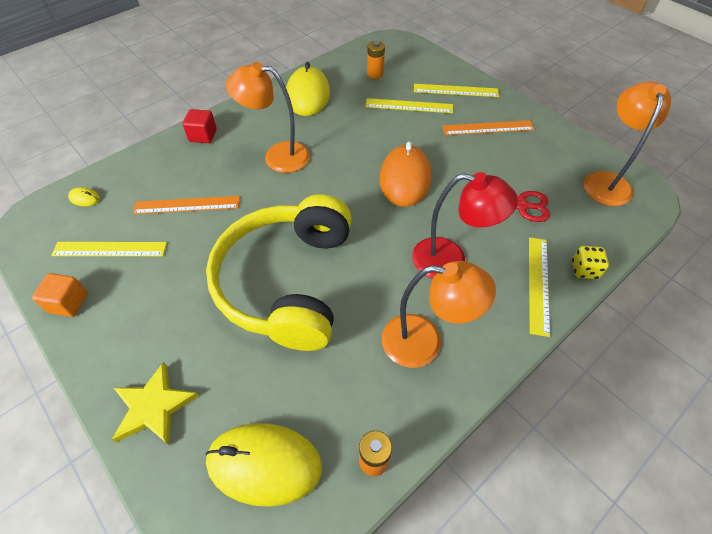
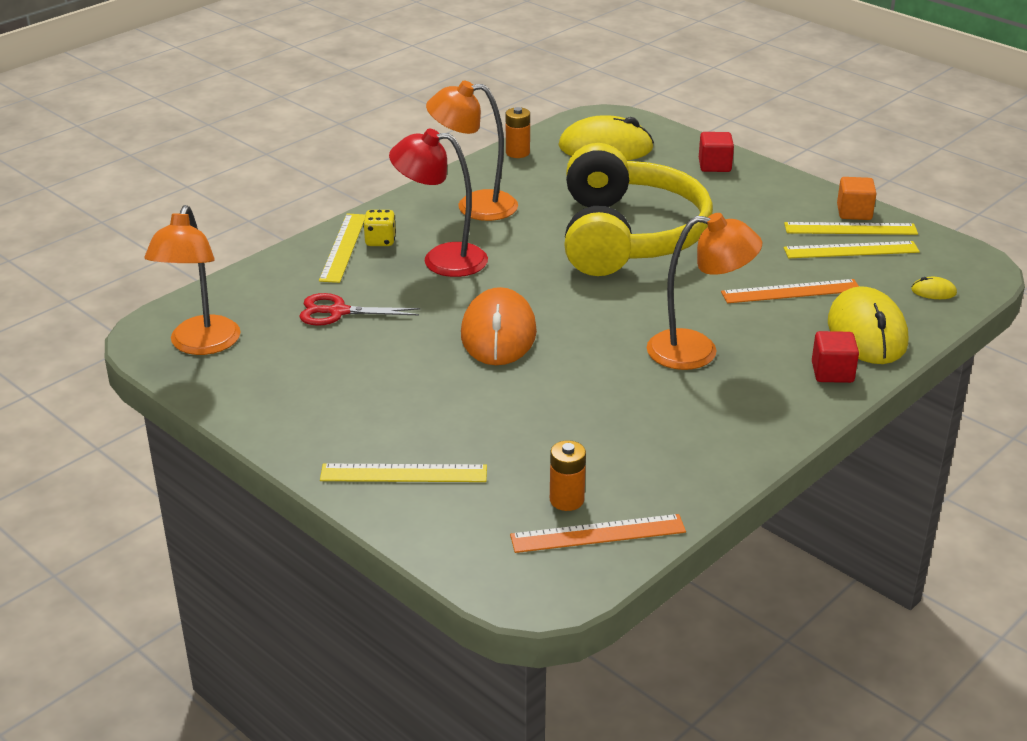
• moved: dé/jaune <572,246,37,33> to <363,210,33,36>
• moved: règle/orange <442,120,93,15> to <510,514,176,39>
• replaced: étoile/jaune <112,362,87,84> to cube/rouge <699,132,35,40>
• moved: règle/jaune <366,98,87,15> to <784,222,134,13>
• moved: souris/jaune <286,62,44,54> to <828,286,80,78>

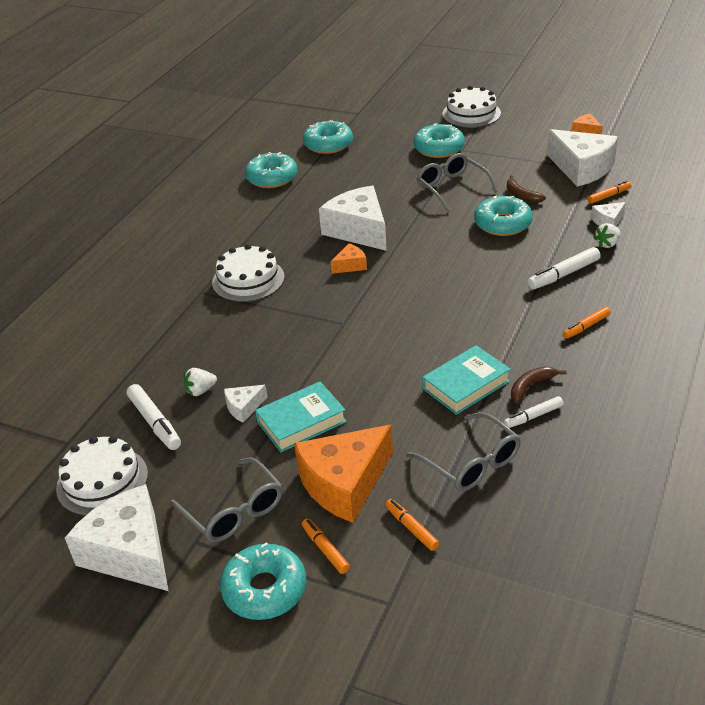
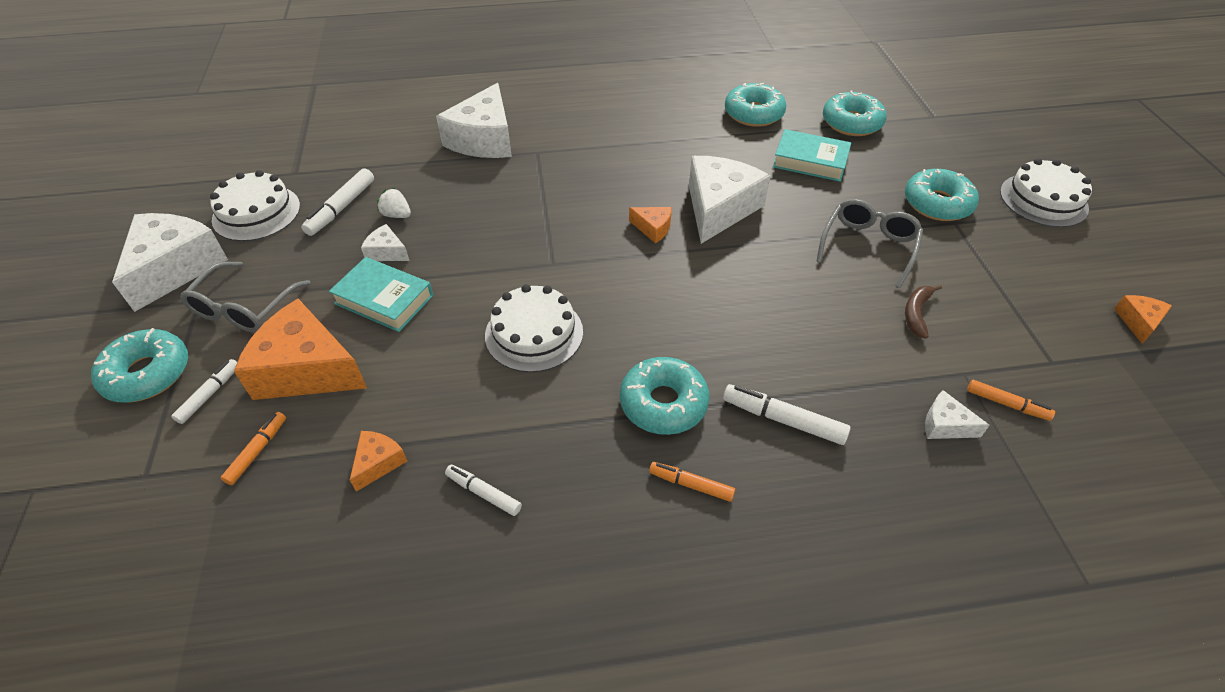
• recoloured: feutre/orange <302,518,48,56> to feutre/blanc <171,359,66,65>
• replaced: lunettes/gris <407,412,114,80> to fromage/orange <350,431,57,61>
• moved: fromage/blanc <547,129,71,58> to <436,83,76,75>
• moved: gâteau/blanc <212,244,73,58> to <485,284,98,88>
• moved: beignet/turquoise <474,196,59,40> to <620,357,89,78>
• moved: livre/turquoise <422,345,89,70> to <773,129,78,53>
• removed: banane/marron <511,366,55,37>
• removed: fraise/blanc <594,223,26,25>

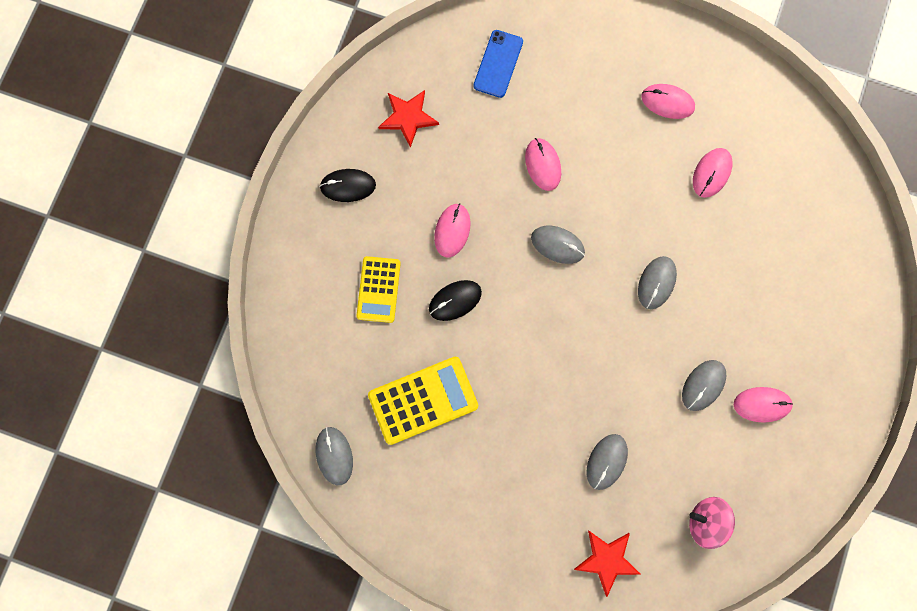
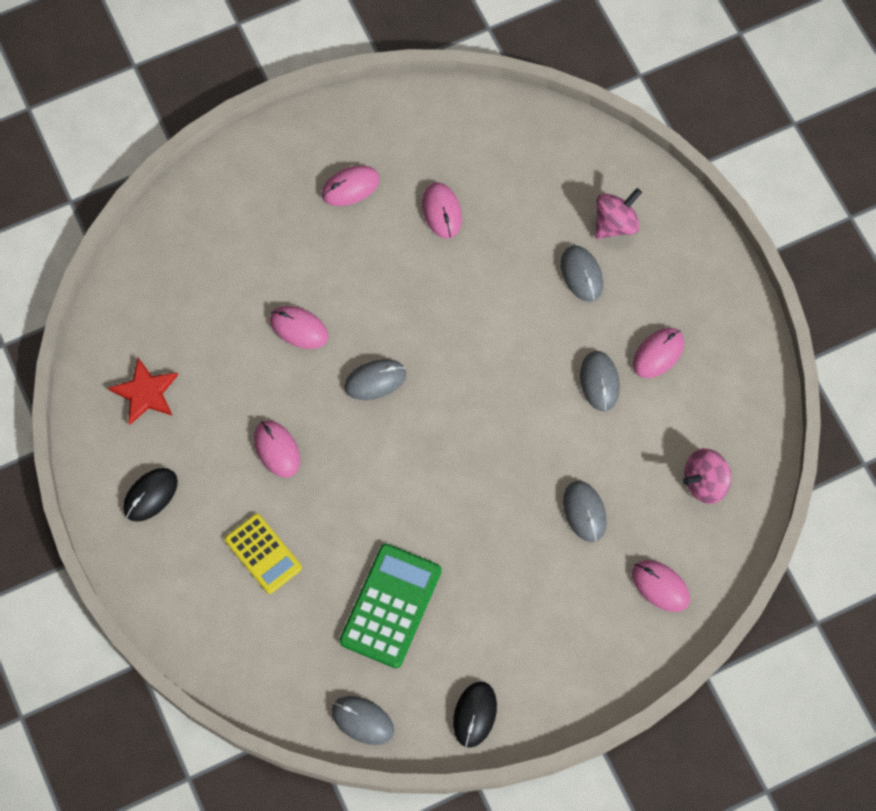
• recoloured: calculatrice/jaune <368,357,110,88> to calculatrice/vert <340,544,101,124>
• moved: souris/noir <429,280,53,41> to <453,682,44,66>
• moved: souris/gris <638,256,39,53> to <561,245,42,57>
• added: toupie/rose <595,188,47,51>
• replaced: étoile/rouge <574,530,67,67> to souris/rose <632,560,58,52>
• removed: téléphone/bleu <473,30,50,68>

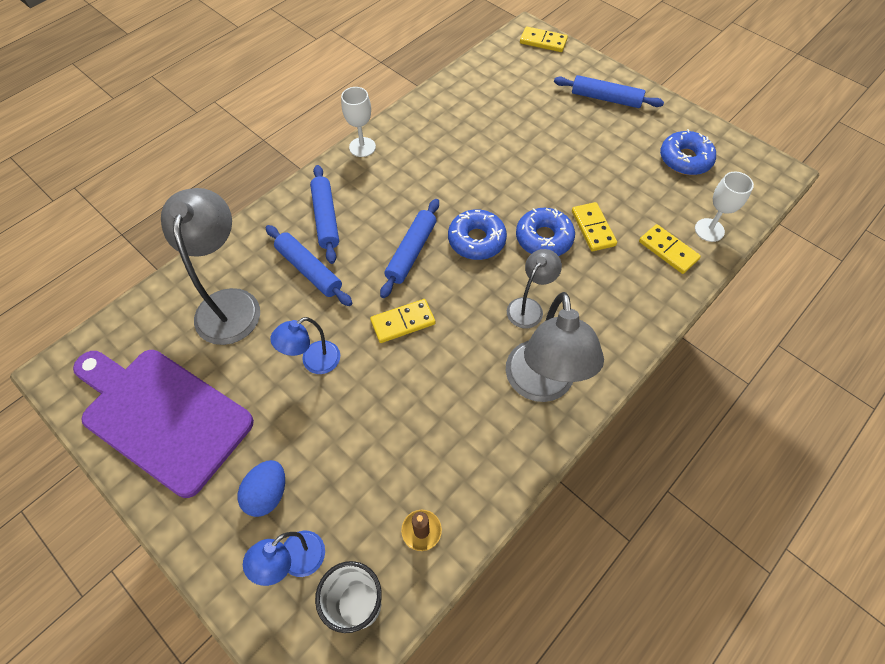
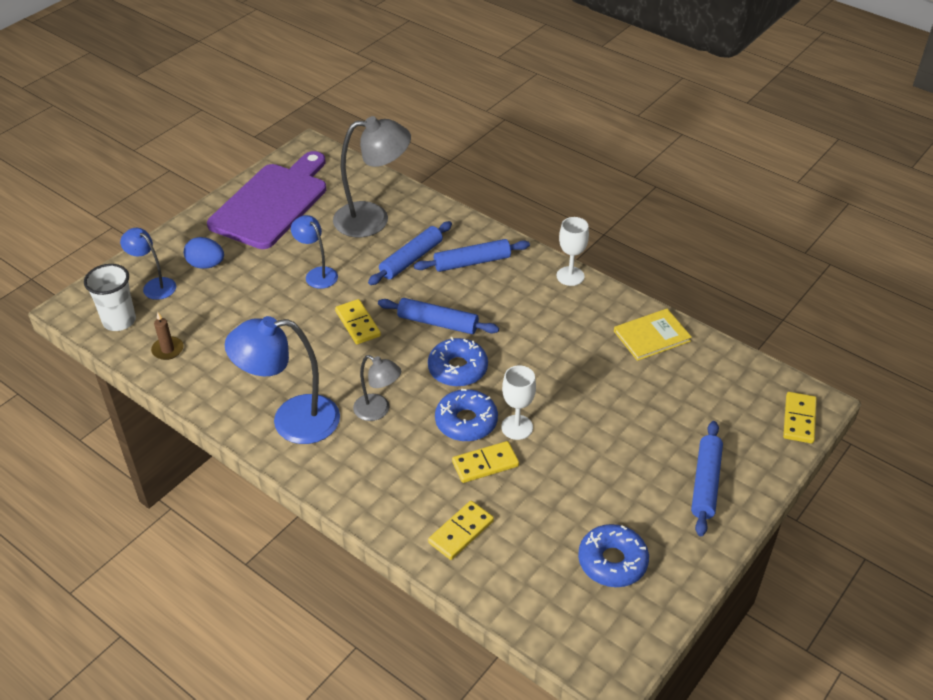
• recoloured: lampe/gris <506,292,98,110> to lampe/bleu <225,316,115,128>
• moved: verre à pied/blanc <695,171,59,71> to <501,365,35,75>
• added: livre/jaune <614,309,78,52>

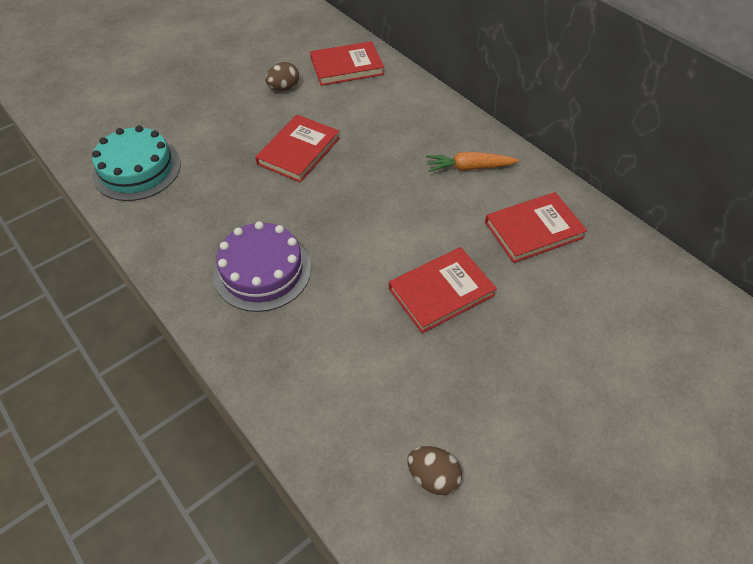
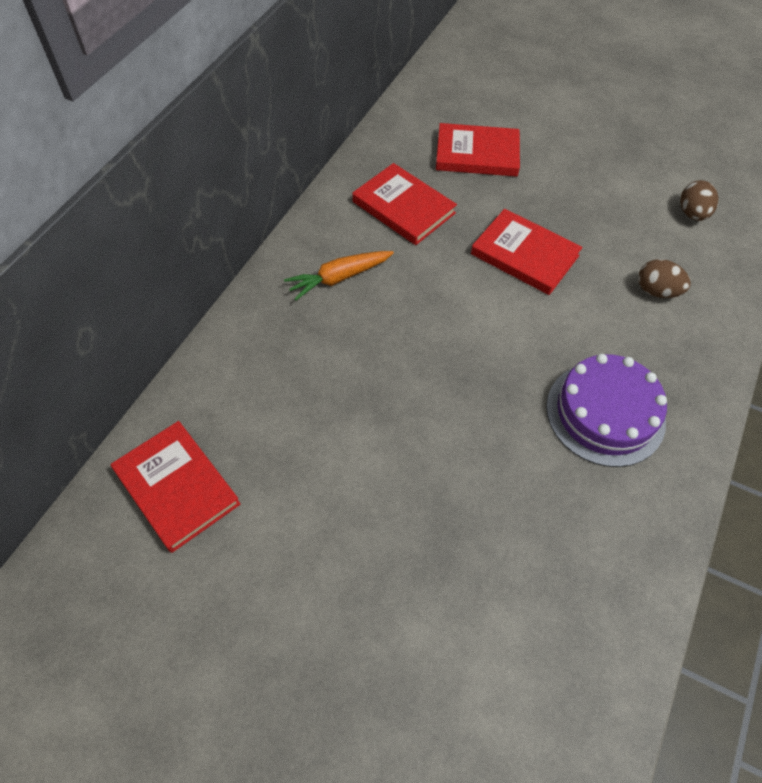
• turned: carotte/orange <426,152,94,20> = <284,251,110,49> 90 degrees clockwise
• moved: livre/rouge <255,115,85,68> to <436,123,84,54>
• moved: œuf/marron <265,62,34,29> to <638,259,53,39>
• removed: gâteau/turquoise <92,125,89,76>

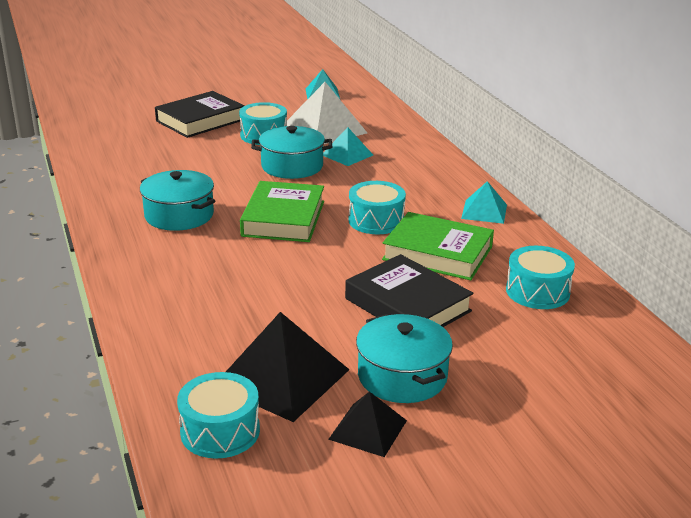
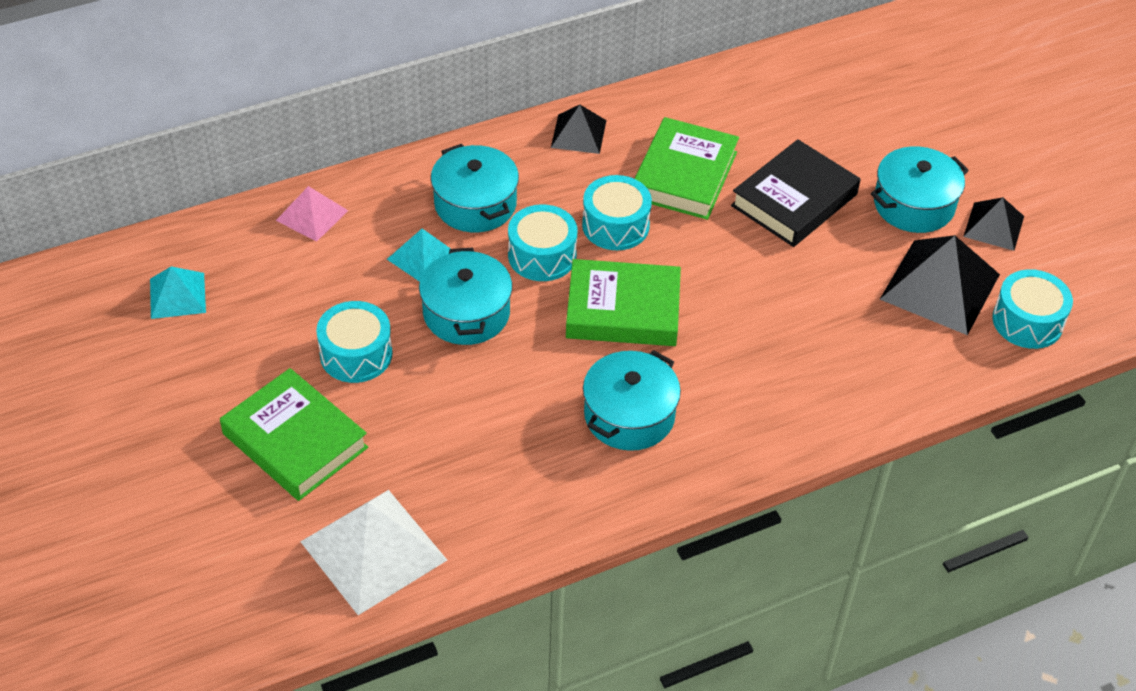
• recoloured: livre/noir <155,91,90,47> to livre/vert <220,368,148,133>
• added: pyramide/rose <276,186,72,56>
• moved: pyramide/blanc <287,82,80,62> to <300,490,147,125>
• added: marmite/turquoise <431,144,88,88>
• moved: tambour/turquoise <506,246,69,63> to <508,204,69,77>
• recoloured: pyramide/turquoise <461,181,46,43> to pyramide/noir <551,105,56,49>

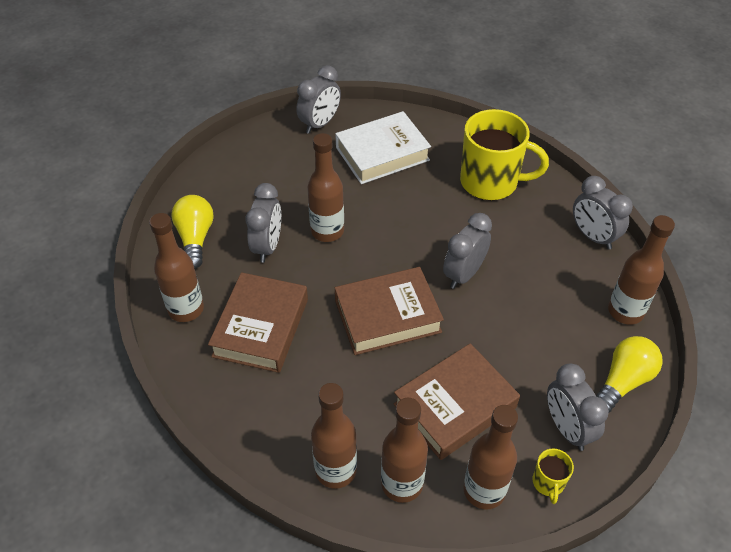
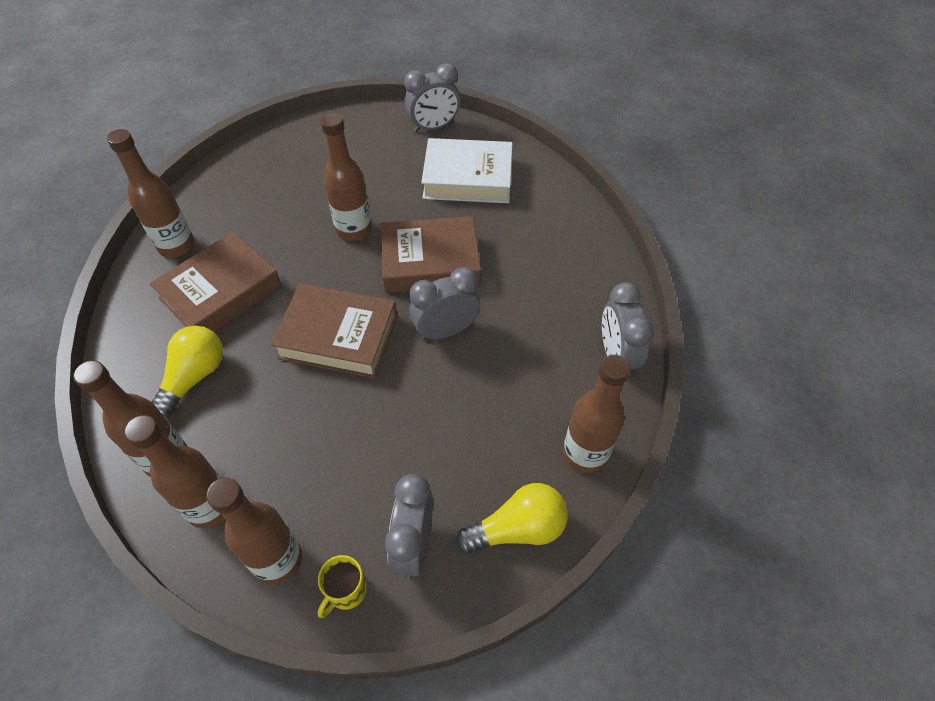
• moved: ampoule/jaune <172,195,42,74> to <152,326,71,93>
• moved: livre/marron <394,343,126,117> to <380,216,101,77>
• removed: réveil/gris <245,183,36,80>
• removed: tasse/jaune <460,109,89,91>

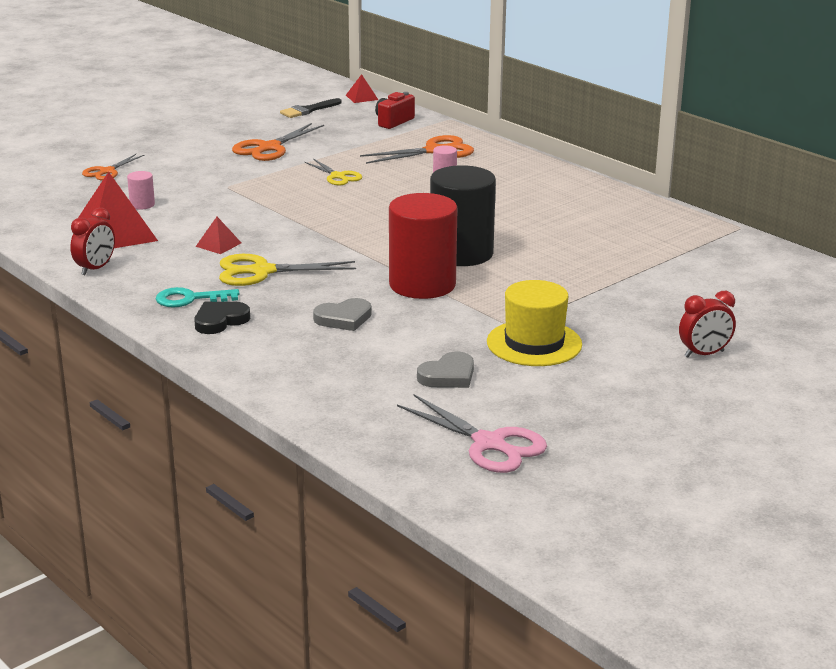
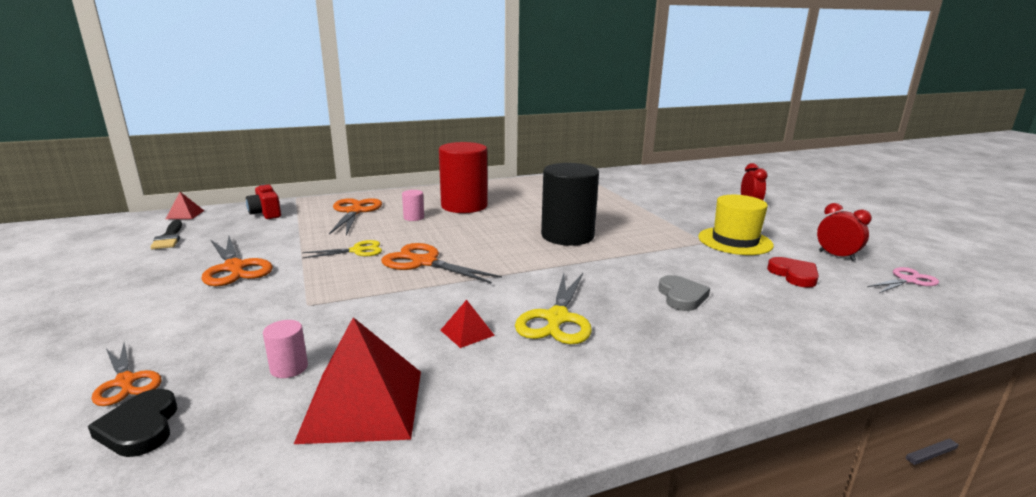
• moved: cœur/noir <194,302,56,32> to <88,389,89,68>
• added: ciseaux/orange <381,243,121,41>
• moved: cylindre/rouge <389,193,69,106> to <439,142,49,71>
• recoloured: cœur/gris <417,352,57,36> to cœur/rouge <767,257,52,31>
• moved: réveil/rouge <70,208,45,67> to <817,203,55,58>
• resized: ciseaux/rose <397,394,150,79> = <867,267,72,26> x0.63
• removed: clé/turquoise <156,287,83,21>

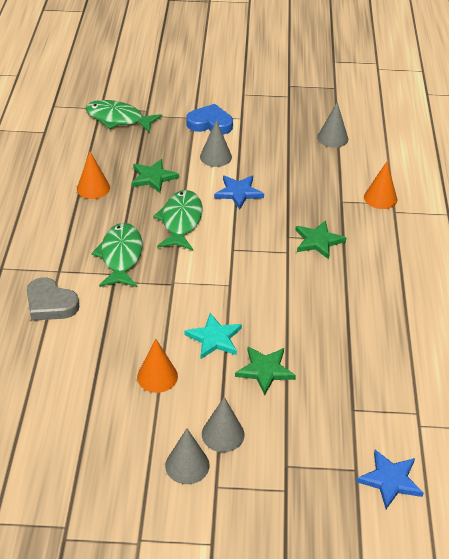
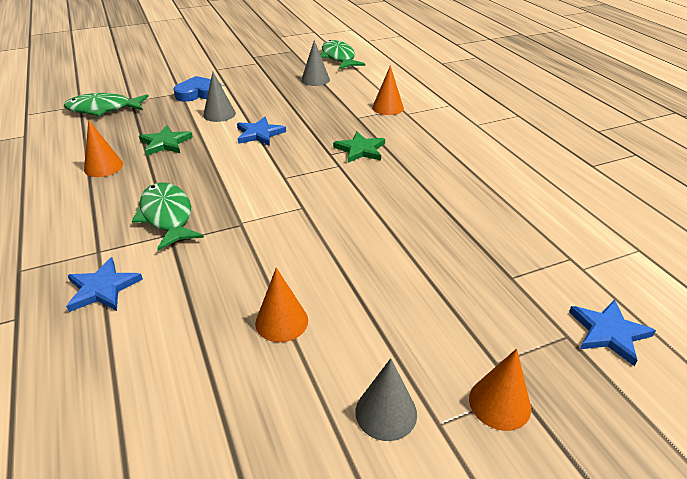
• replaced: cœur/gris <27,277,52,44> to étoile/bleu <66,257,77,55>
• moved: poisson/vert <153,190,50,60> to <320,40,45,29>
• added: cône/orange <469,348,62,83>
• removed: étoile/turquoise <184,313,58,46>
• removed: cône/gris <202,397,43,55>
• removed: étoile/vert <235,347,61,48>

